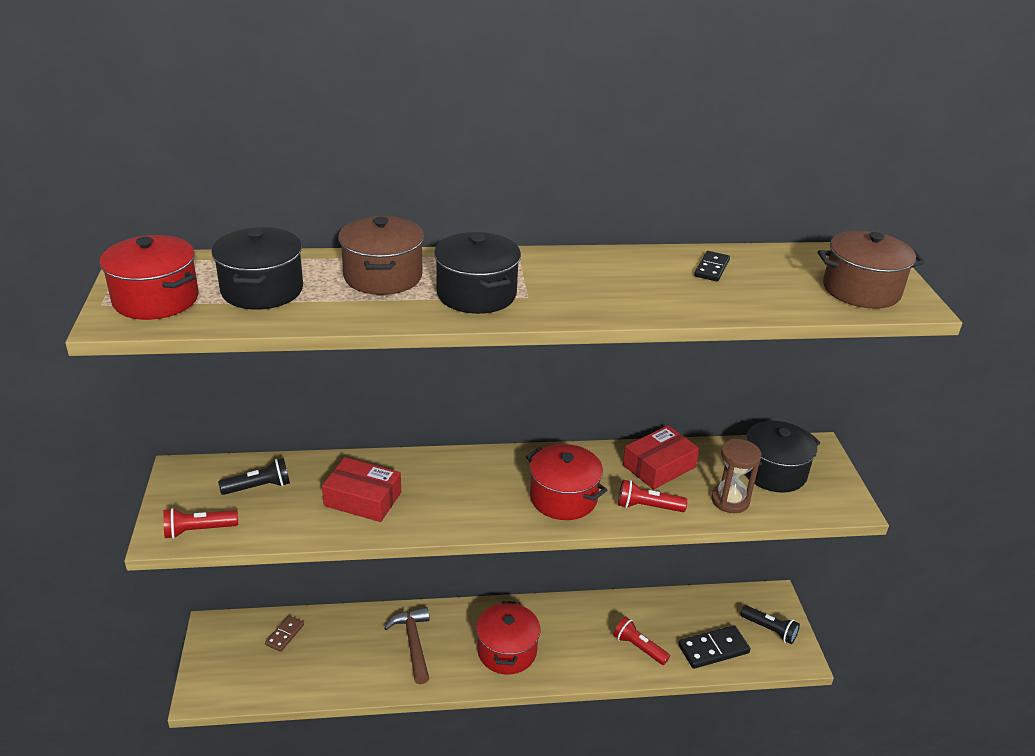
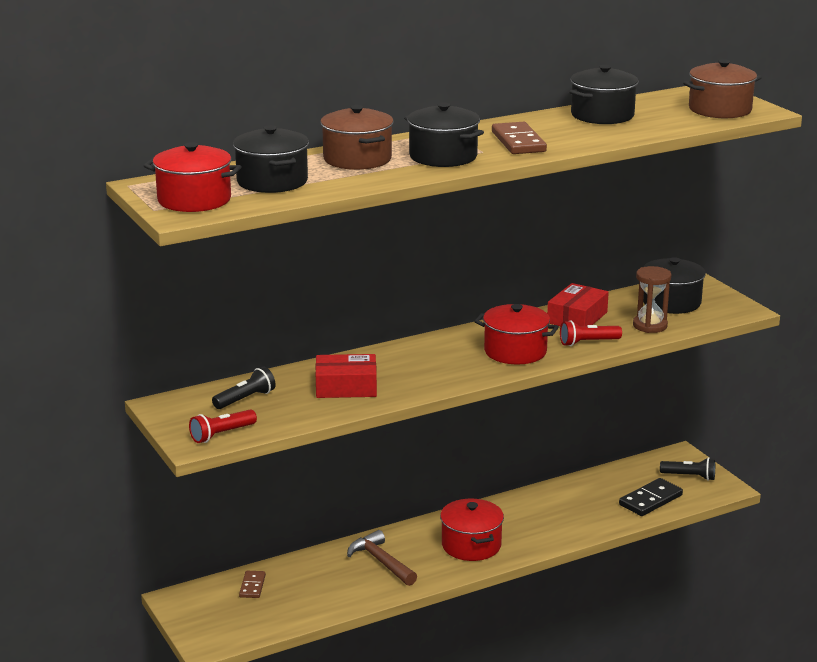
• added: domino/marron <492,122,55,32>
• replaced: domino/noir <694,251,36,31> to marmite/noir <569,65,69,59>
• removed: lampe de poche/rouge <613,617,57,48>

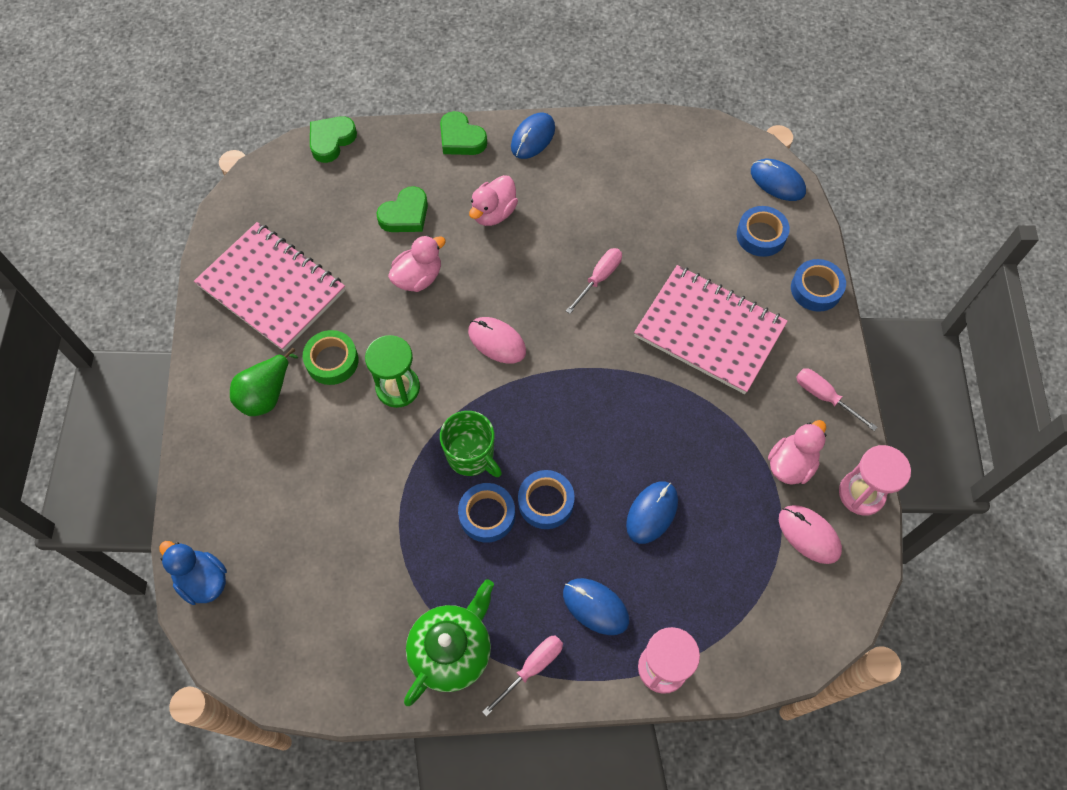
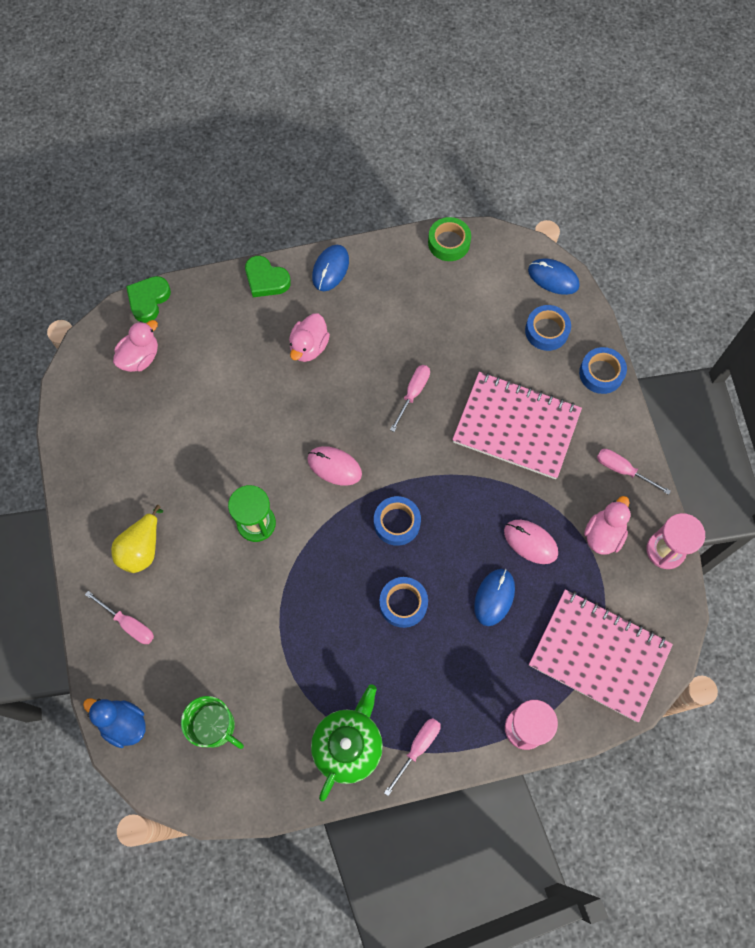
• added: tournevis/rose <85,591,69,53>
• recoloured: poire/vert <230,348,69,68> to poire/jaune <111,505,52,68>
• moved: canard/rose <388,235,58,57> to <113,320,45,52>
• moved: tasse/vert <440,411,62,66> to <181,696,63,53>
• moved: ruban adhésif/bleu <458,483,57,60> to <374,496,47,50>
• moved: ruban adhésif/vert <303,330,55,55> to <428,217,43,44>
• moved: souris/rose <779,505,63,59> to <504,520,54,44>
• moved: carnet/rose <194,222,151,130> to <529,589,144,133>
• removed: cœur/vert <376,186,52,46>
• removed: souris/bleu <563,578,66,57>

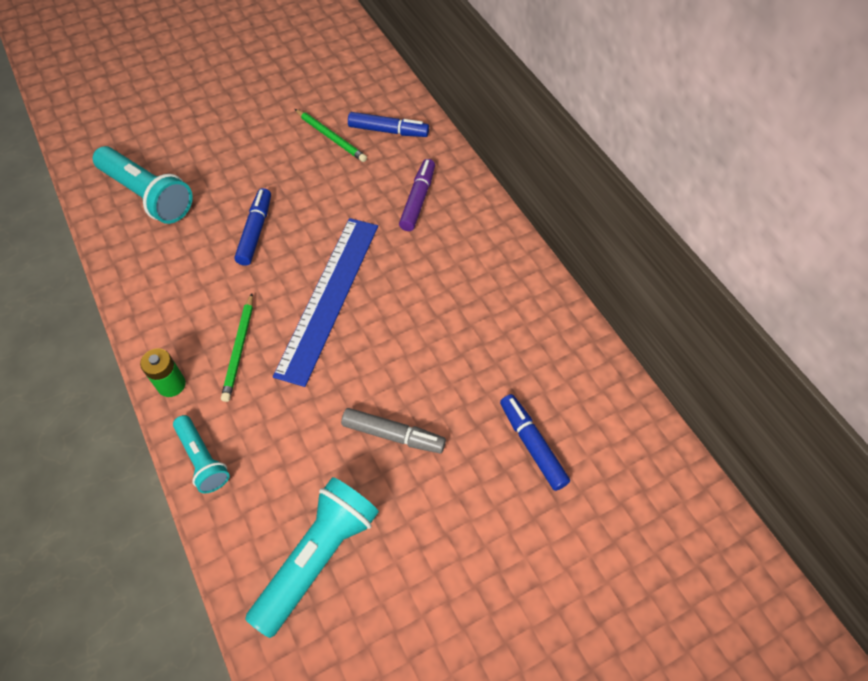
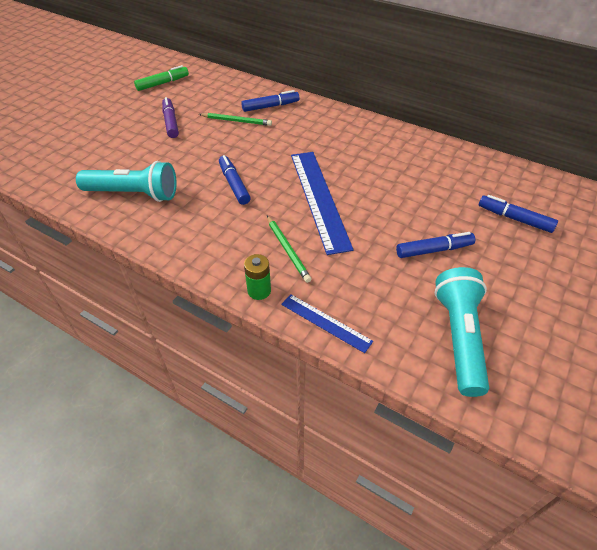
• added: feutre/vert <134,65,55,26>
• moved: feutre/violet <399,159,36,72> to <162,97,17,41>
• replaced: lampe de poche/turquoise <173,415,57,78> to règle/bleu <281,294,92,59>
• recoloured: feutre/gris <341,408,105,45> to feutre/bleu <396,232,79,26>

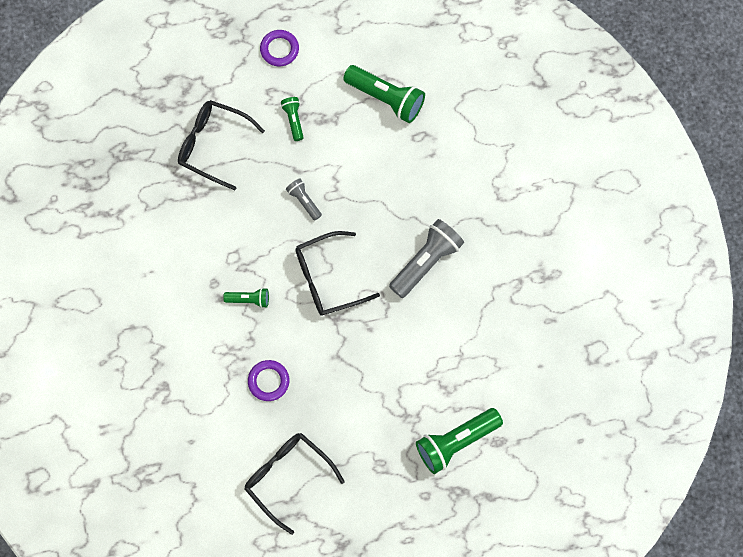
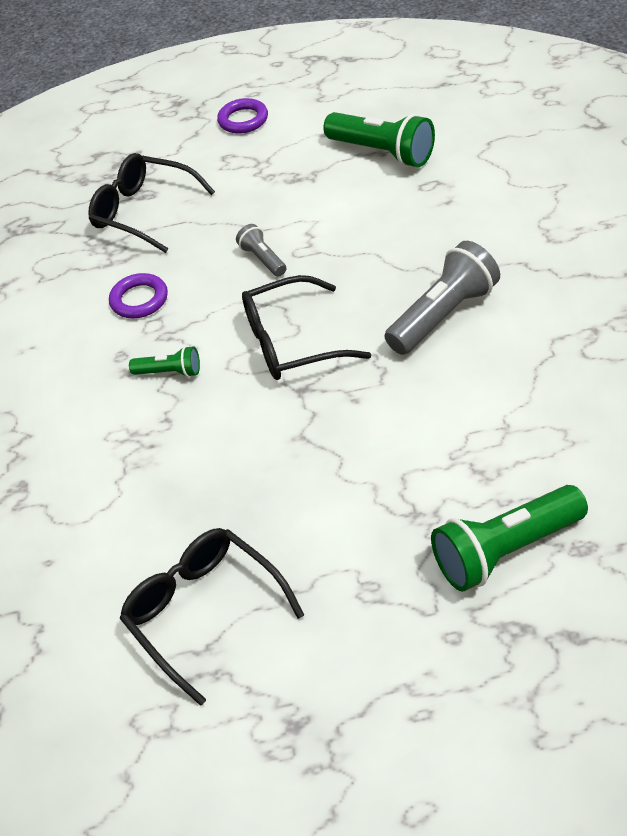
• moved: anneau/violet <248,360,41,41> to <109,273,59,45>
• removed: lampe de poche/vert <281,97,23,44>

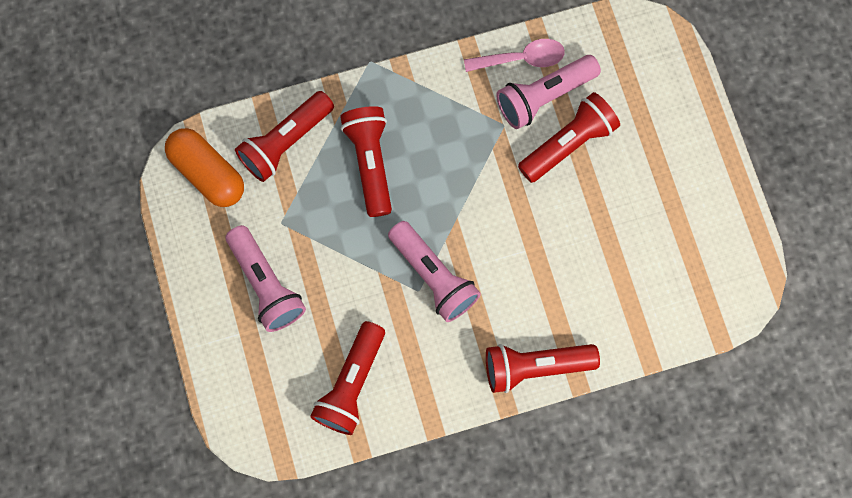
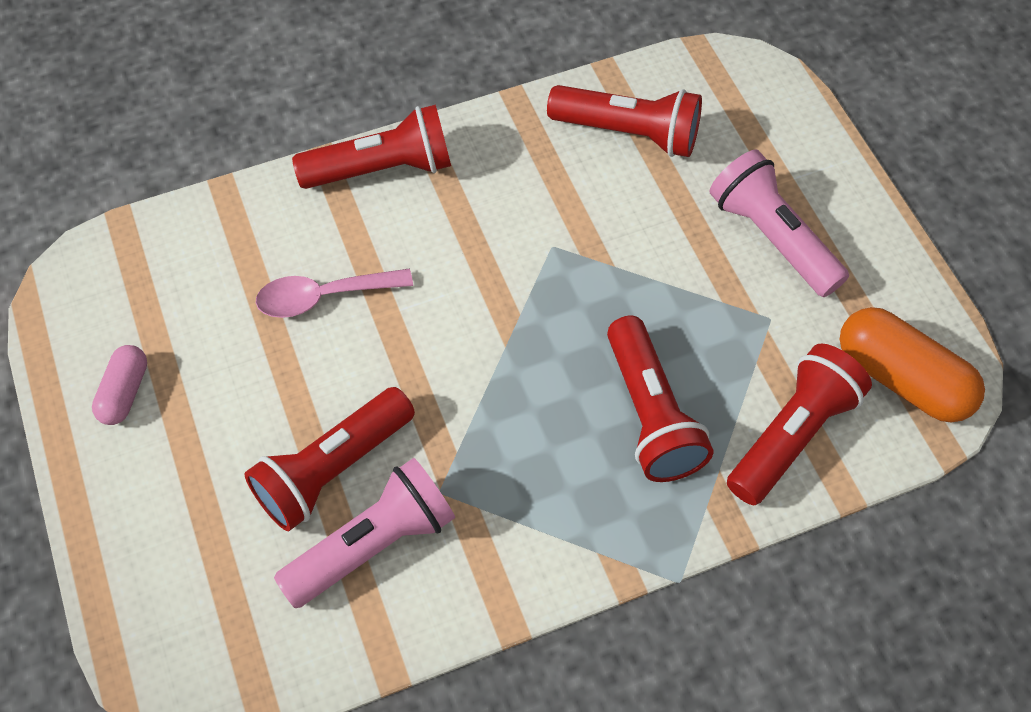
• added: gélule/rose <92,345,55,80>
• moved: cuillère/rose <464,39,101,33> to <256,269,157,49>
• turned: lampe de poche/rouge <310,321,75,114> = <547,85,155,72> 90 degrees clockwise
• removed: lampe de poche/rose <388,221,93,101>

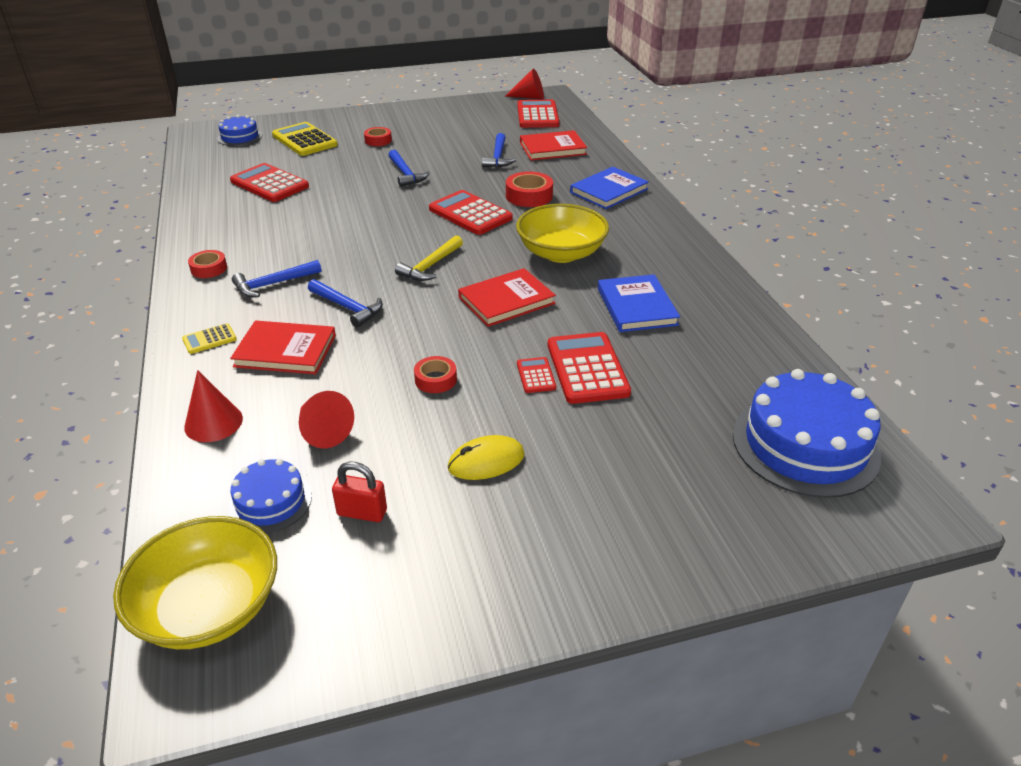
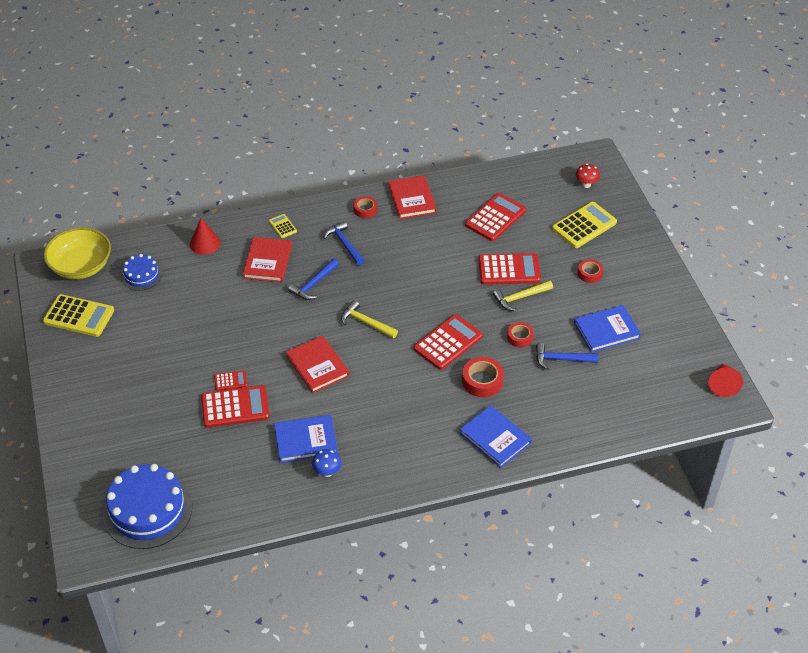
• added: calculatrice/jaune <43,294,71,43>
• added: champignon/bleu <312,449,30,28>
• moved: livre/rouge <520,130,67,30> to <388,175,49,44>
• moved: calculatrice/rouge <517,100,42,28> to <478,253,63,32>
• recoloured: marteau/bleu <388,150,42,37> to marteau/jaune <493,280,60,31>
• moved: ruban adhésif/rouge <414,356,43,37> to <507,322,27,26>
• added: livre/bleu <574,305,67,48>
• replaced: gâteau/bleu <217,115,45,31> to champignon/rouge <576,164,24,24>
• removed: cône/rouge <299,391,55,57>
• removed: cadenas/rouge <332,462,55,60>
• removed: souris/jaune <448,435,76,45>
• removed: bol/jaune <516,204,93,59>

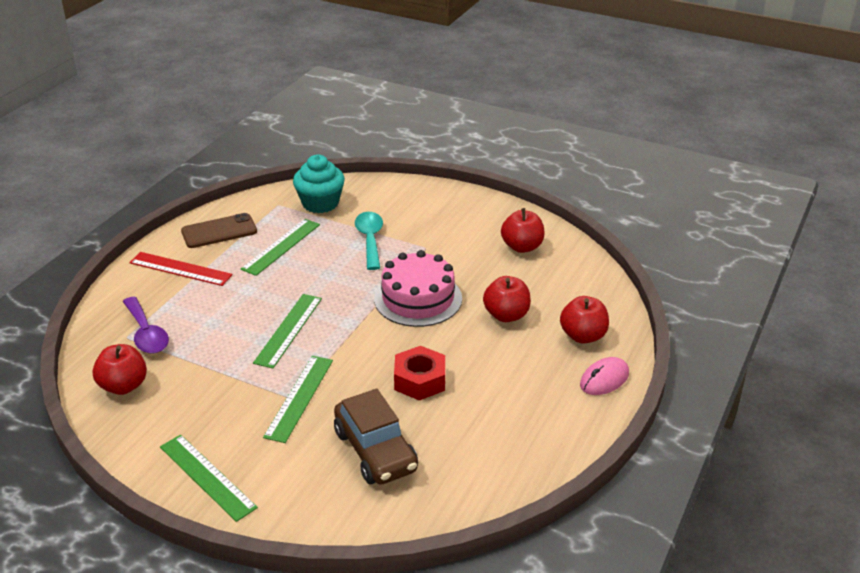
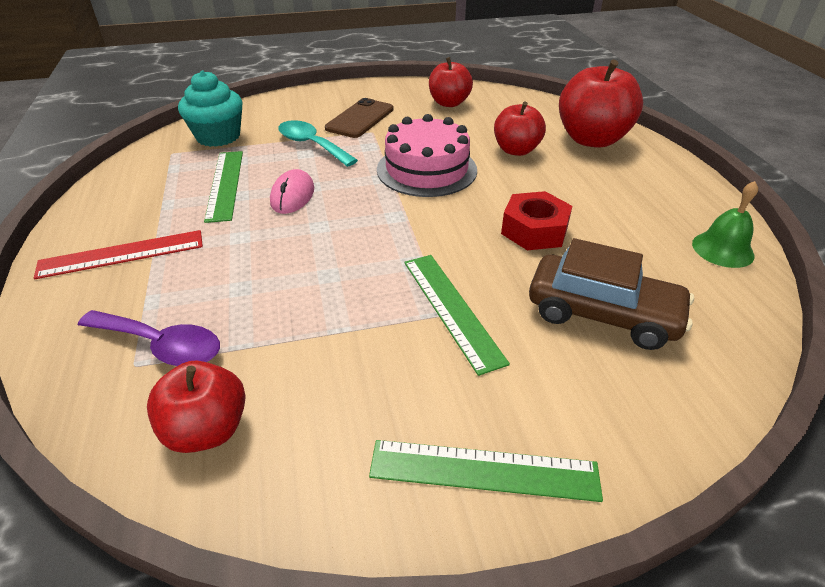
• moved: souris/rose <580,357,49,38> to <270,169,44,45>
• moved: téléphone/marron <181,213,76,35> to <325,98,69,40>
• resized: pomme/rouge <560,296,49,48> = <559,60,84,88> x1.60
• added: cloche/vert <692,181,66,87>
• removed: règle/vert <253,294,69,75>

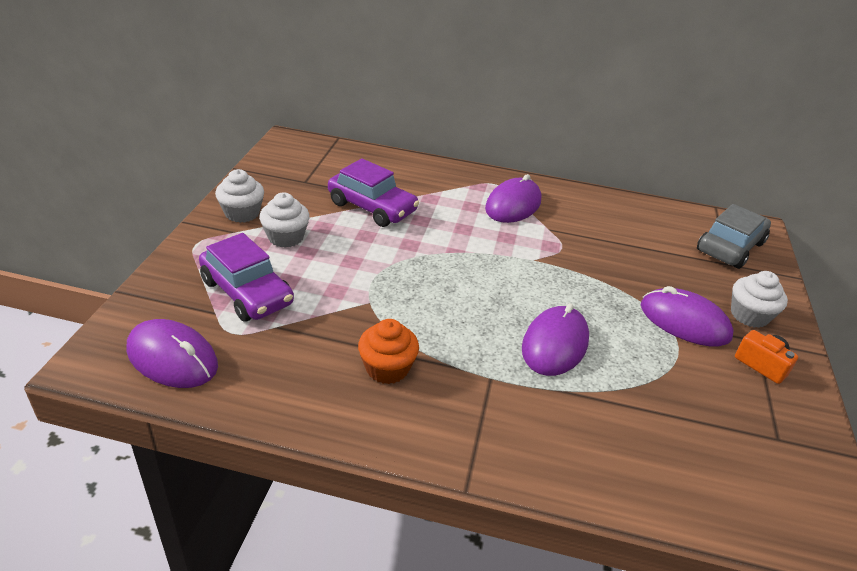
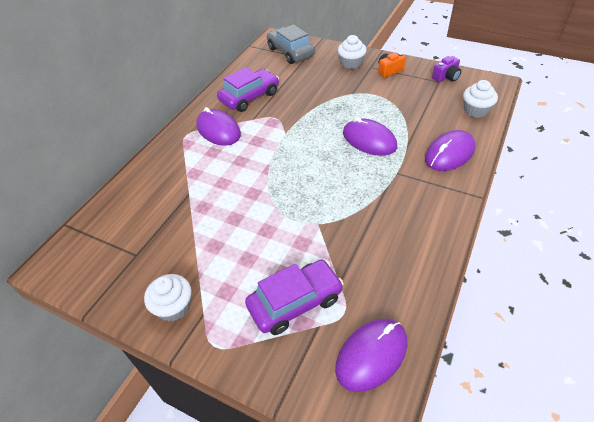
• moved: voiture/violet <328,158,91,69> to <217,67,62,45>
• moved: souris/violet <641,286,92,60> to <425,130,51,41>
• added: appareil photo/violet <432,56,29,26>
• moved: muffin/blanc <259,192,51,56> to <463,80,35,38>
• removed: muffin/orange <358,319,61,65>

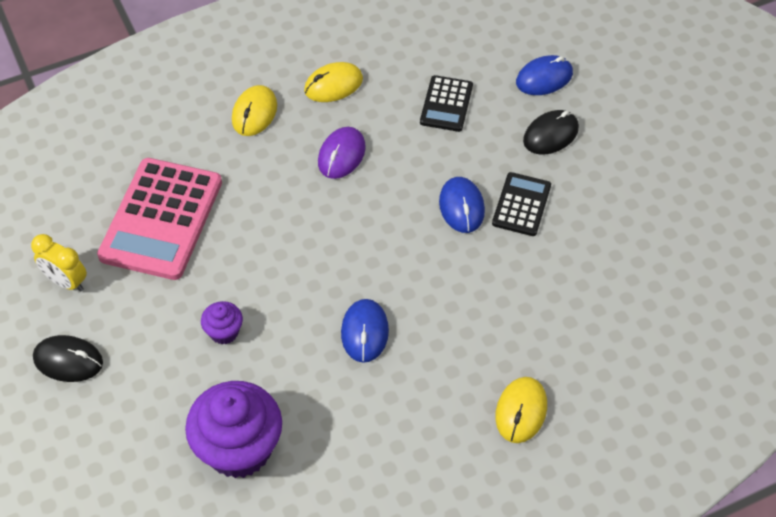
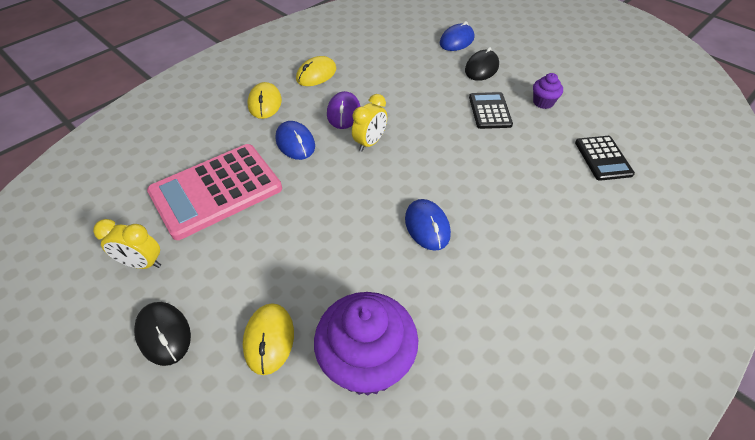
• turned: souris/noir <33,335,70,47> = <134,302,57,64> 60 degrees clockwise
• turned: calculatrice/rose <97,158,125,122> = <147,144,135,96> 60 degrees clockwise
• moved: souris/jaune <495,377,52,66> to <243,303,51,72>
• moved: souris/bleu <439,177,46,56> to <276,121,39,39>
• added: réveil/jaune <352,94,35,58>
• moved: muffin/violet <201,301,42,43> to <533,73,30,36>
• moved: calculatrice/noir <420,75,53,57> to <575,136,60,45>

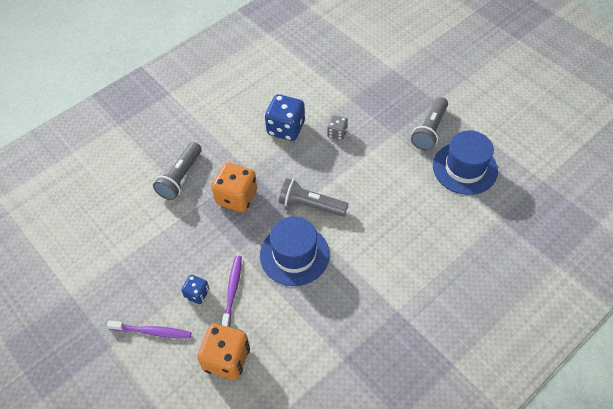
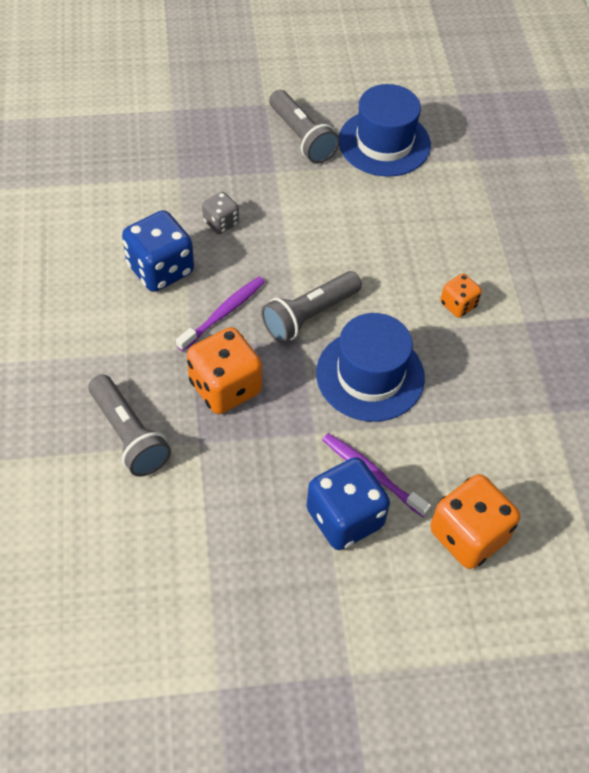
• moved: brosse à dents/violet <107,320,84,19> to <176,277,89,75>
• resized: dé/bleu <181,275,28,29> = <306,457,84,93> x1.85
• added: dé/orange <440,273,42,45>

